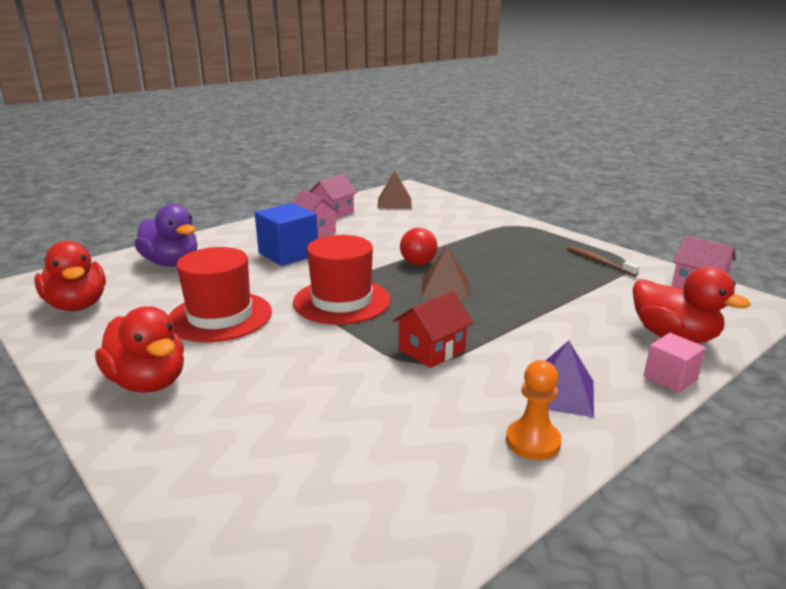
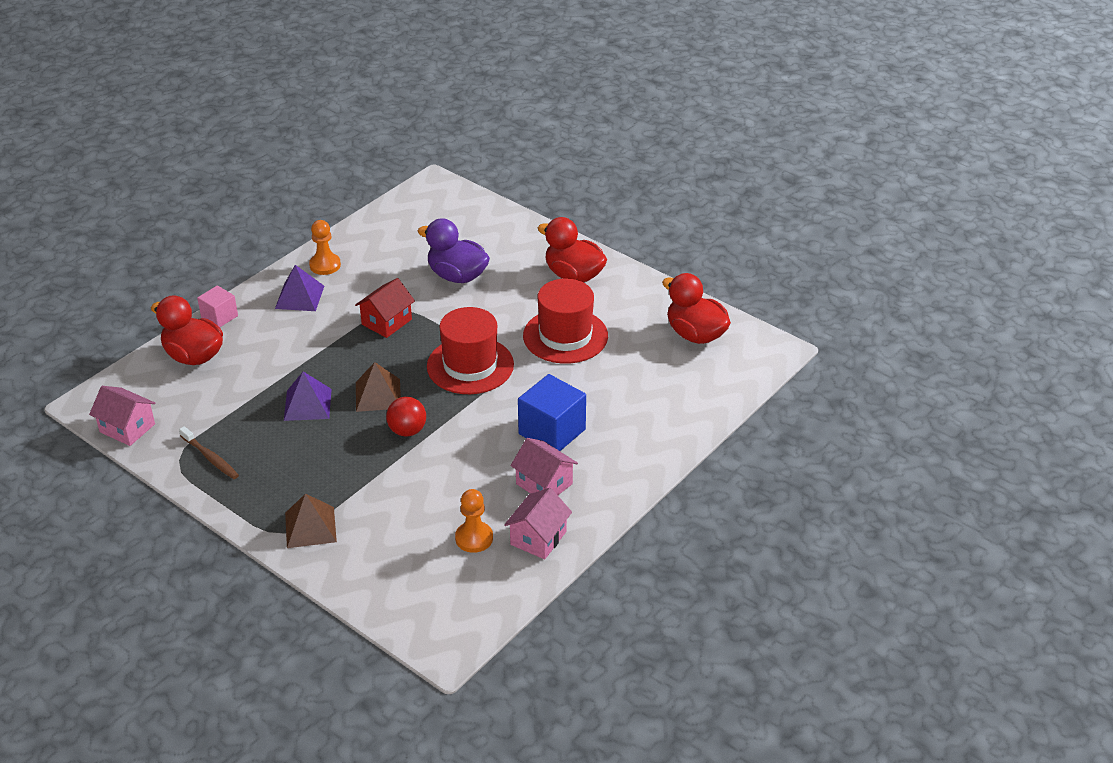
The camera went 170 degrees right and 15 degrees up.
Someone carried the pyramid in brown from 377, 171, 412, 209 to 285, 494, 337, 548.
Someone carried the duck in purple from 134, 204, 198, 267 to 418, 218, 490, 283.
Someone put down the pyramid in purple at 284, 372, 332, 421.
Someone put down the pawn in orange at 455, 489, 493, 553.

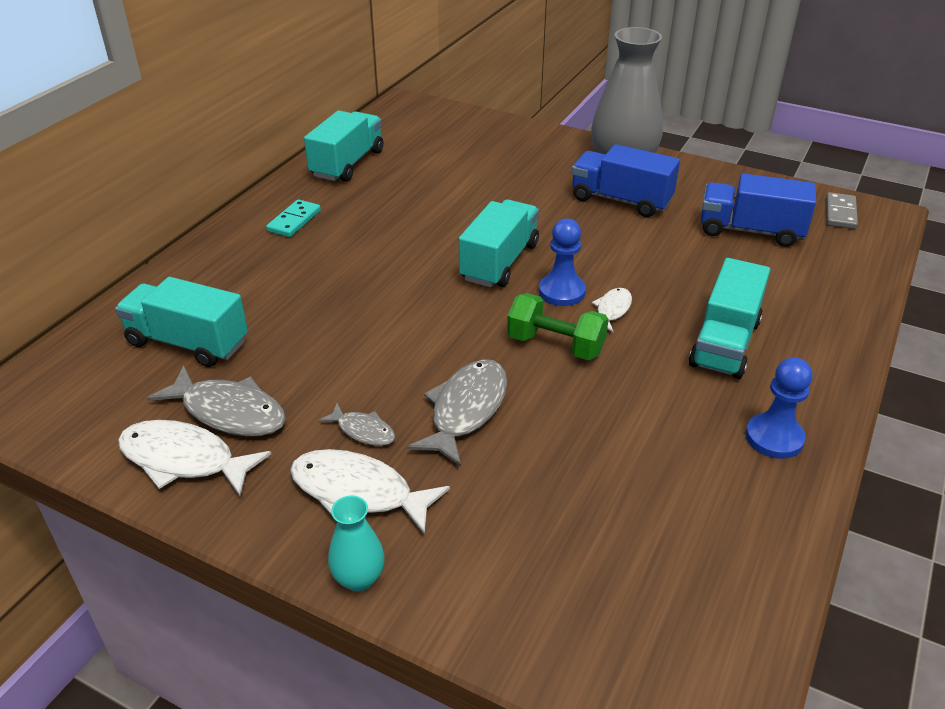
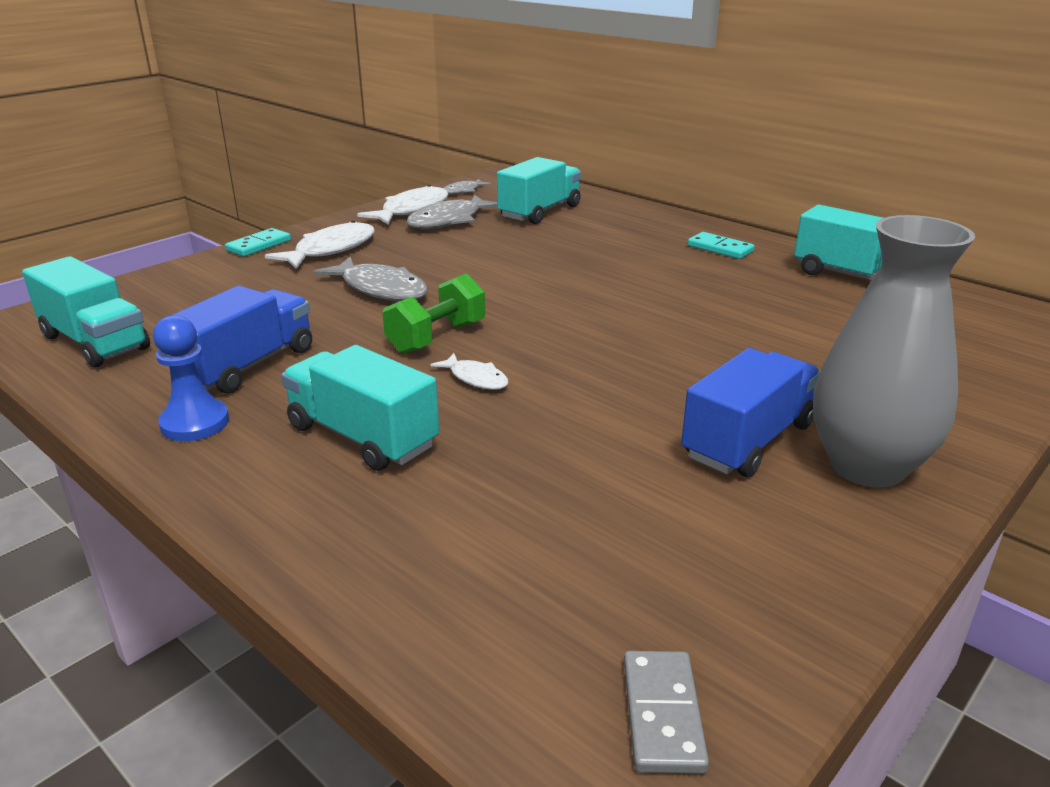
The camera went 105 degrees right and 10 degrees down.
Someone carried the truck in blue from 701, 173, 816, 247 to 169, 286, 312, 394.
Someone rotated the domino in grey at 826, 192, 858, 229 by 60 degrees clockwise.
Someone carried the truck in turquoise from 459, 200, 539, 288 to 22, 256, 150, 368.
Someone took away the pawn in blue at 539, 219, 586, 306.
Someone carried the fish in grey from 318, 403, 395, 446 to 443, 179, 492, 194.
Someone swapped the vase in turquoise at 328, 495, 385, 592 for the domino in turquoise at 225, 228, 291, 257.

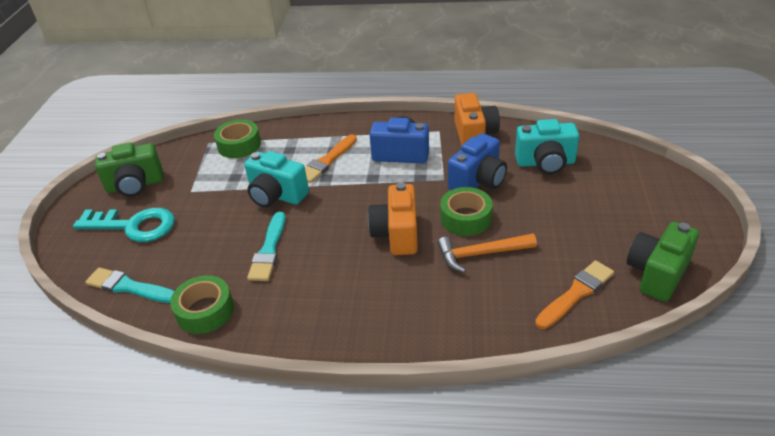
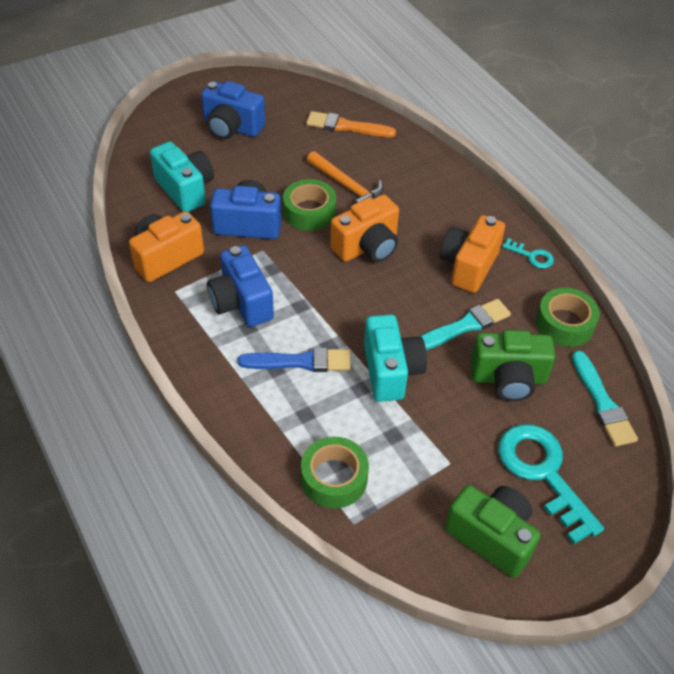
The camera went 130 degrees left and 10 degrees up.
Someone repainted the brush in orange at 305, 134, 357, 183, which became the brush in blue at 238, 348, 351, 372.
Someone carried the camera in green from 627, 222, 699, 302 to 471, 330, 555, 401.
Someone put down the camera in blue at 201, 81, 265, 139.
Someone put down the camera in orange at 440, 215, 505, 293.
Someone put down the key in turquoise at 502, 238, 554, 269.

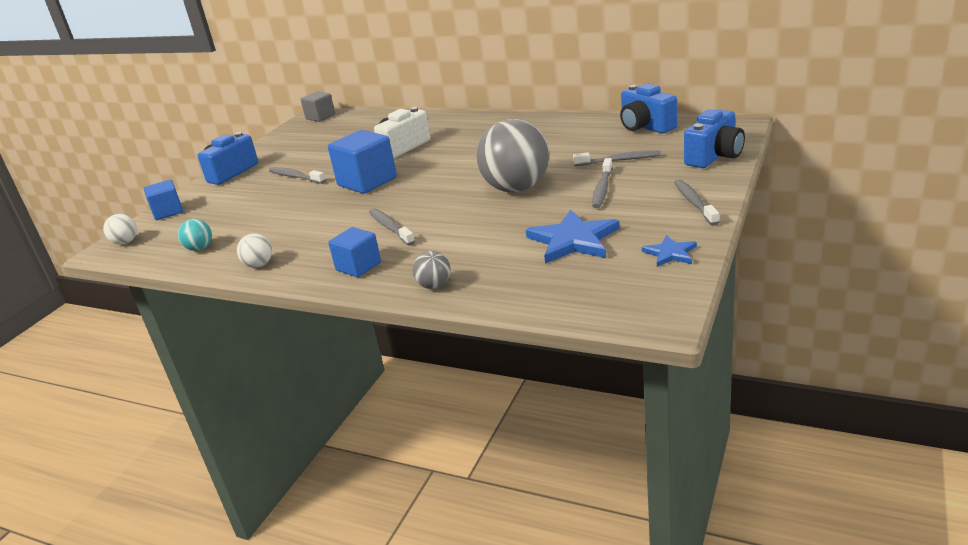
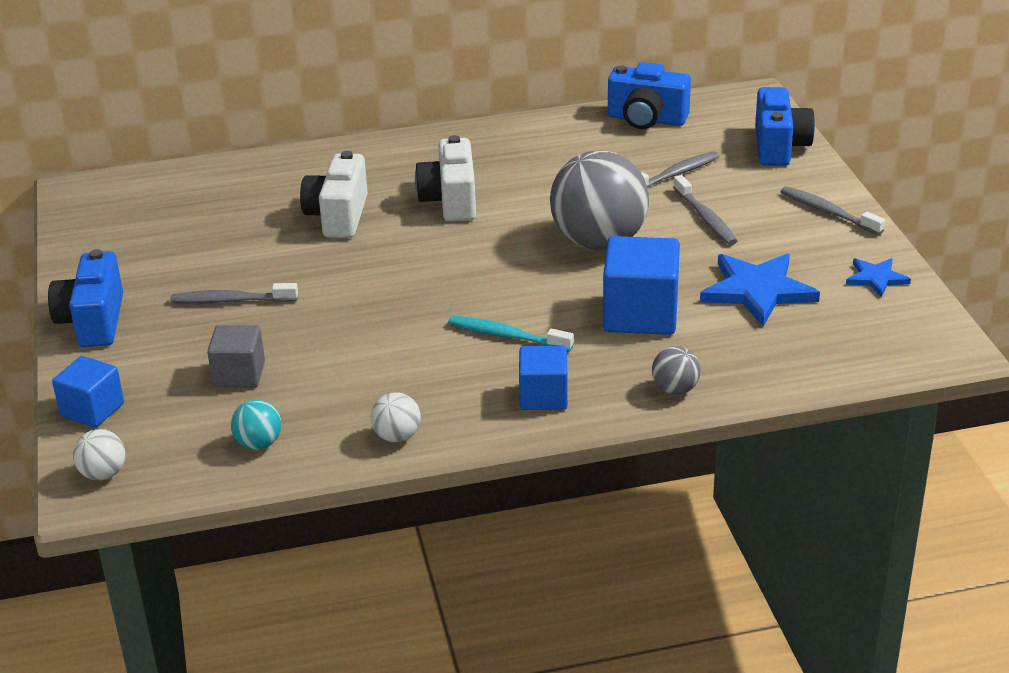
The camera went 40 degrees left and 5 degrees up.
Someone carried the cube in grey from 301, 92, 335, 122 to 207, 325, 265, 387.
Someone carried the cube in blue from 328, 130, 397, 194 to 603, 236, 680, 335.
Someone repainted the toothbrush in grey at 369, 208, 415, 245, which became the toothbrush in turquoise at 448, 316, 574, 352.
Someone put down the camera in white at 415, 135, 476, 222.

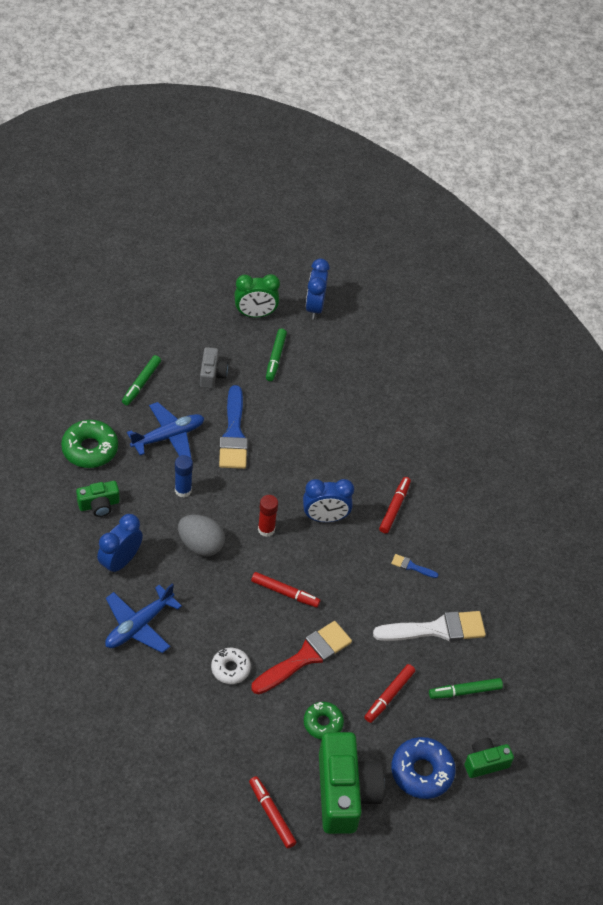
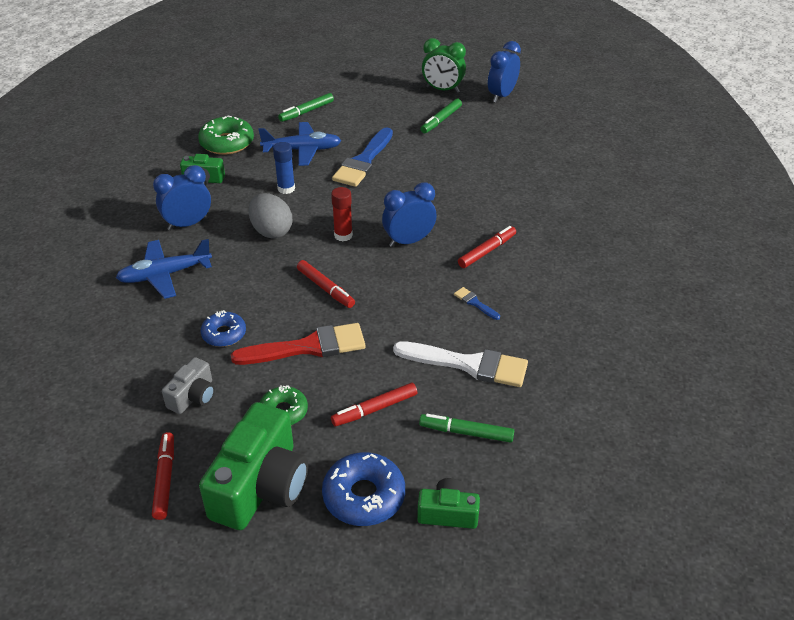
The camera went 30 degrees right and 10 degrees down.
Someone carried the camera in grey from 200, 347, 228, 388 to 162, 357, 215, 414.
Someone rotated the clock in blue at 303, 479, 354, 522 by 135 degrees clockwise.
Someone repainted the donut in white at 211, 648, 251, 684, which became the donut in blue at 201, 310, 246, 347.

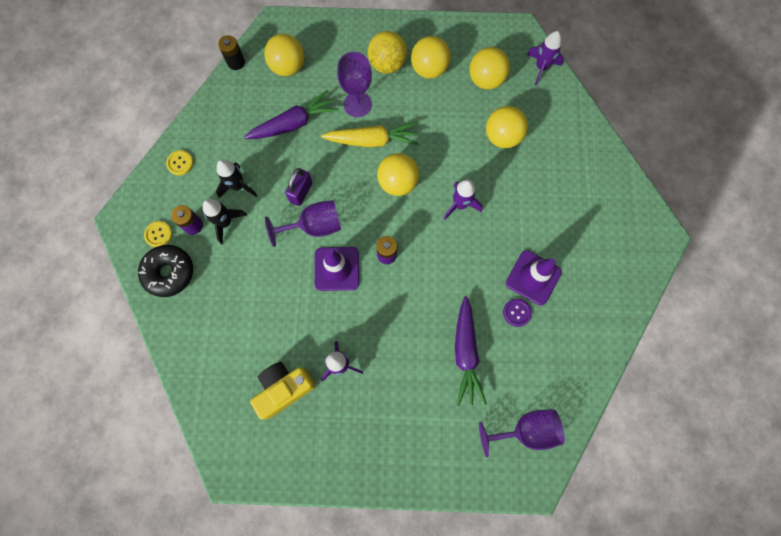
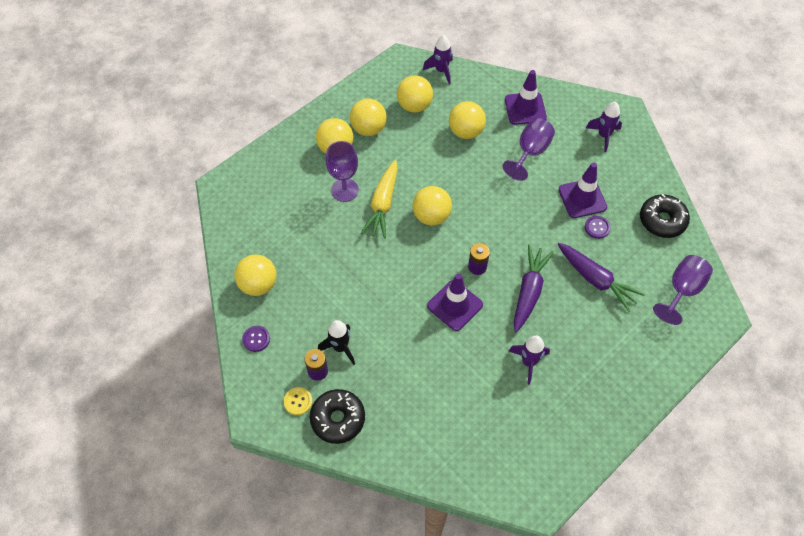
The camera went 45 degrees left and 15 degrees down.
Someone carried the ball in yellow from 264, 34, 305, 76 to 234, 254, 277, 296.
Someone took away the battery in black at 218, 35, 245, 70.
Someone carried the carrot in purple from 244, 90, 338, 139 to 514, 245, 554, 332.
Someone rotated the carrot in yellow at 321, 122, 419, 147 by 150 degrees clockwise.
Someone repainted the button in yellow at 166, 150, 193, 175, which became the button in purple at 242, 326, 270, 352.
Someone took away the rocket in black at 216, 159, 258, 198.
Someone took away the padlock in purple at 285, 168, 312, 206.
Someone carried the rocket in purple from 444, 179, 482, 220 to 586, 102, 622, 152.
Someone carried the goblet in purple from 265, 200, 341, 247 to 503, 118, 555, 181.
Someone took away the camera in yellow at 250, 362, 316, 420.
Someone put down the traffic cone in purple at 505, 70, 547, 125.
Someone put down the donut in black at 640, 194, 690, 238.

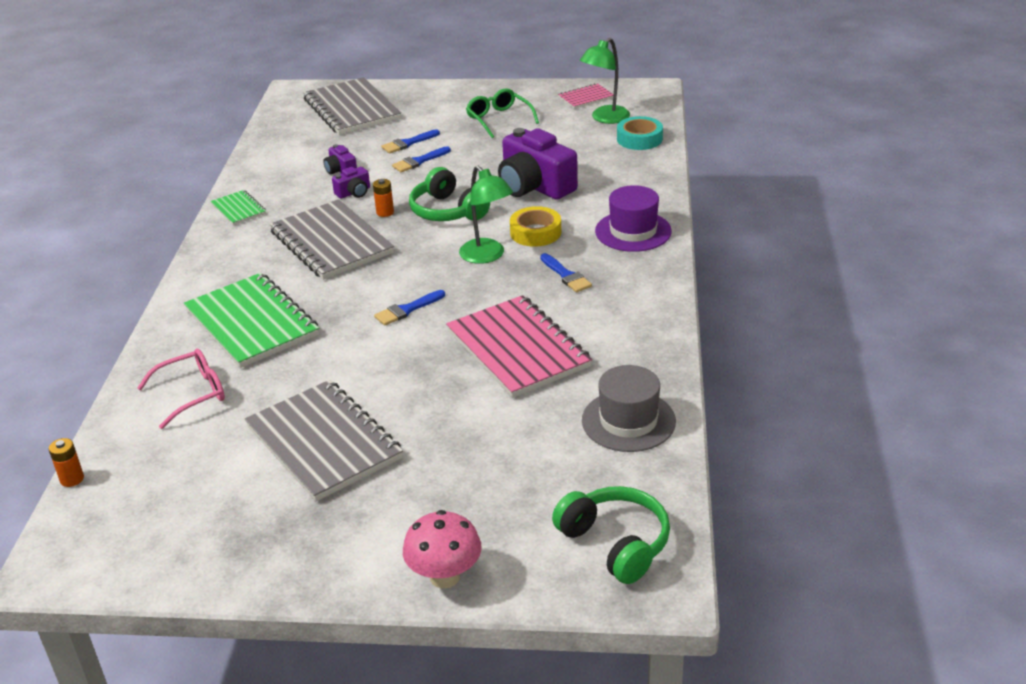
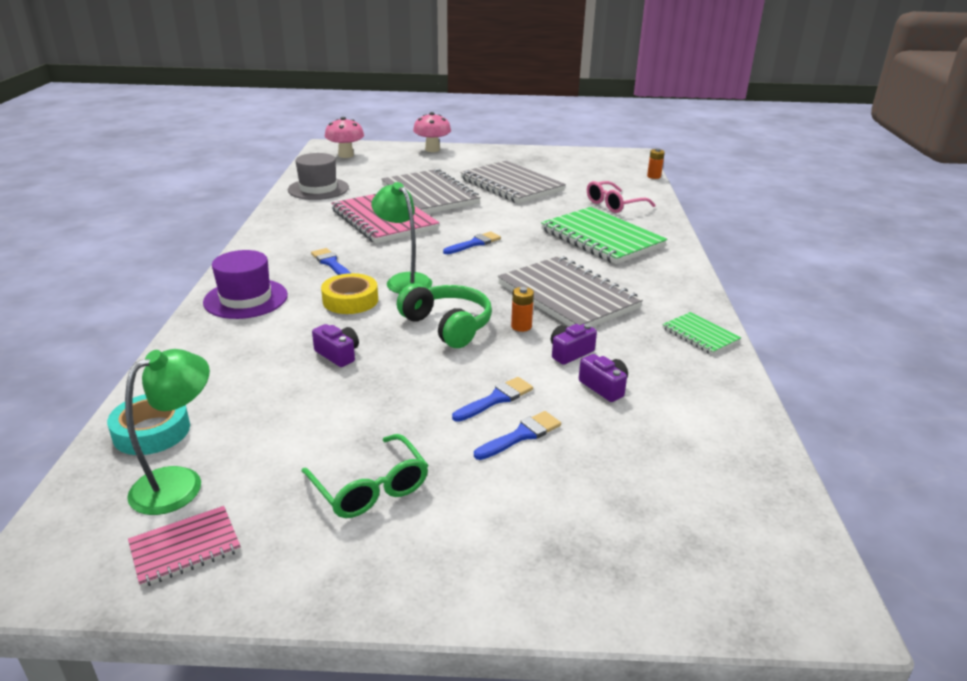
The camera went 175 degrees right and 5 degrees down.
Someone carried the notebook in grey from 303, 77, 401, 135 to 381, 169, 481, 214.
Someone scaled the camera in purple at 498, 128, 578, 200 by 0.46.
Someone swapped the headphones in green at 552, 486, 670, 584 for the mushroom in pink at 325, 117, 364, 158.

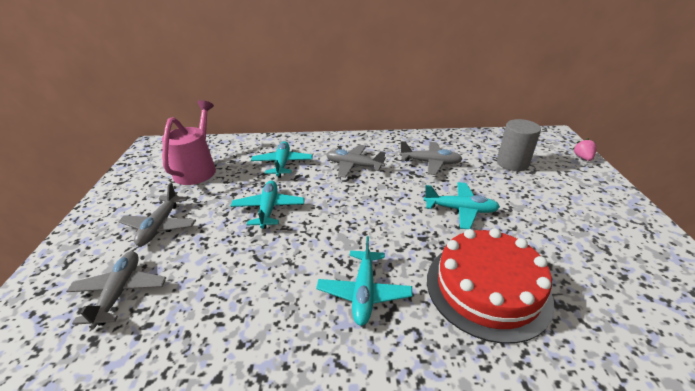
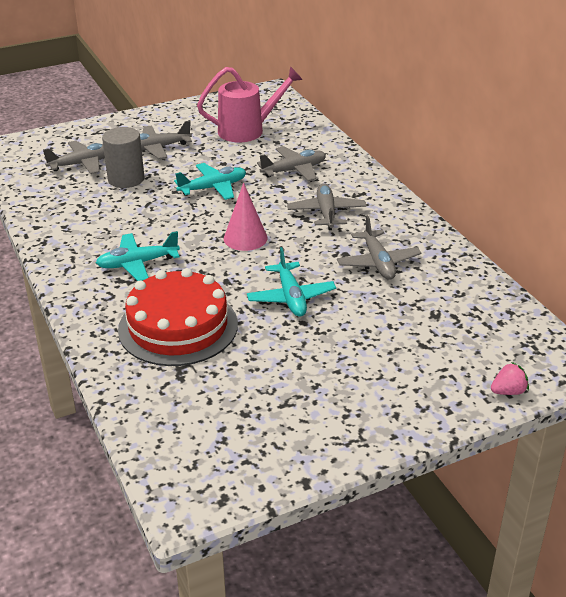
The camera went 65 degrees right and 0 degrees up.
Someone carried the cylinder in grey from 497, 119, 541, 171 to 102, 127, 144, 188.
Someone repainted the plane in turquoise at 251, 141, 313, 178, which became the plane in grey at 257, 146, 326, 181.
Someone put down the cone in pink at 224, 183, 268, 251.

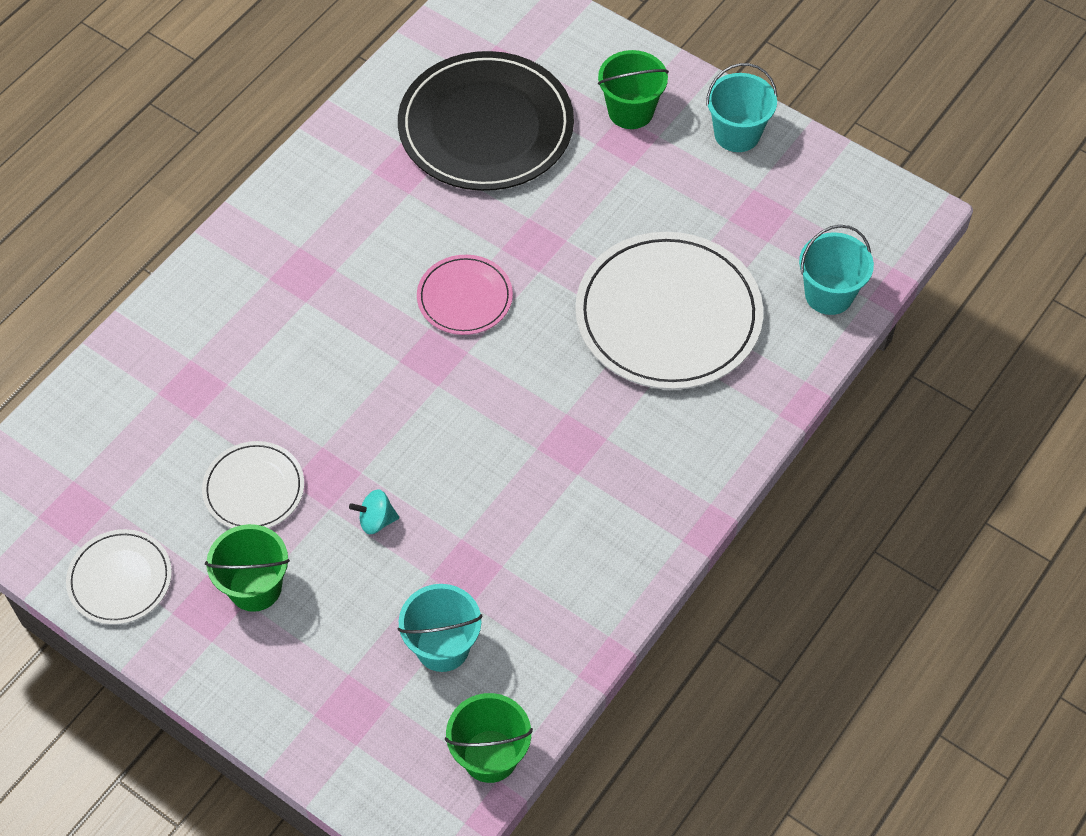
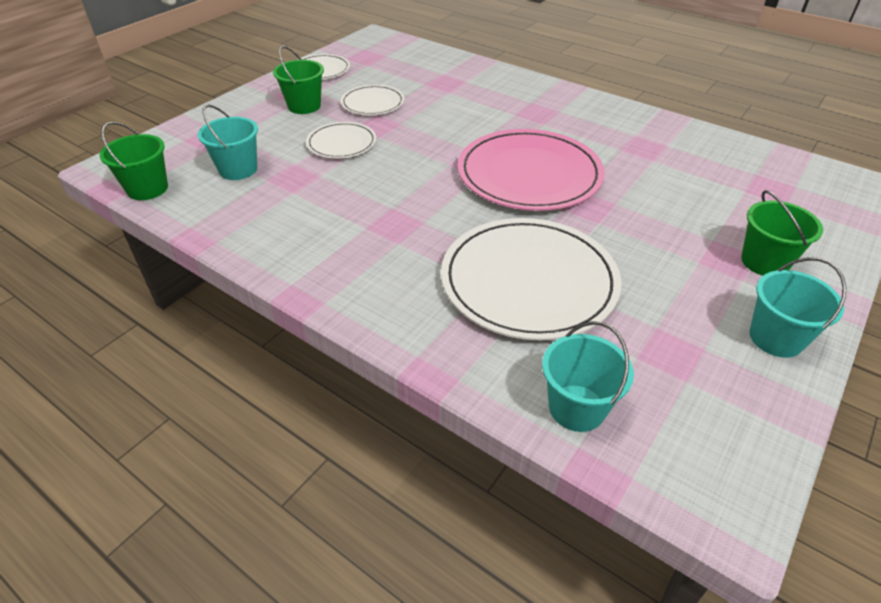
The camera went 90 degrees right and 15 degrees down.
Someone took away the plate in black at 398, 51, 574, 191.
Someone scaled the plate in pink at 417, 255, 513, 335 by 1.94.
Someone swapped the spinning top in turquoise at 349, 489, 399, 534 for the plate in white at 306, 122, 376, 159.

